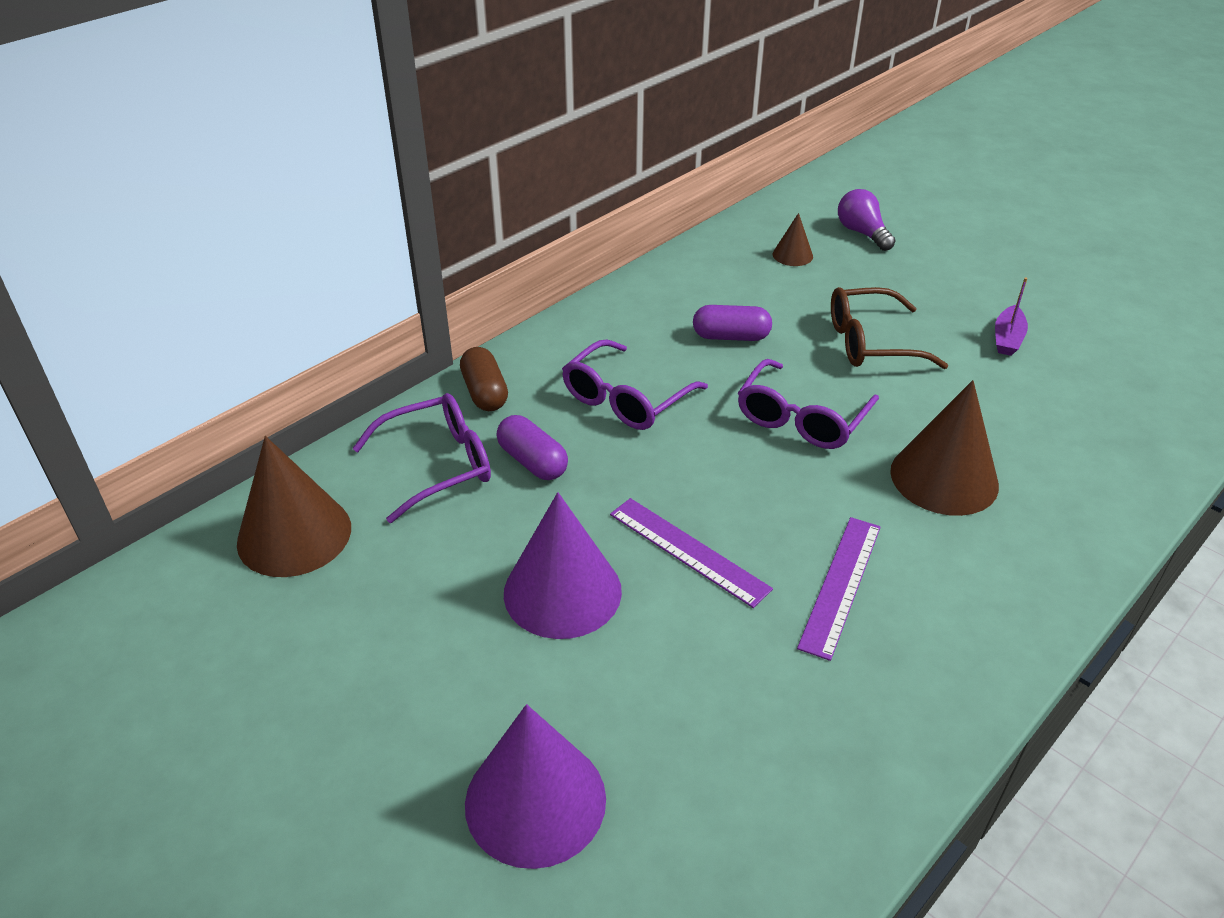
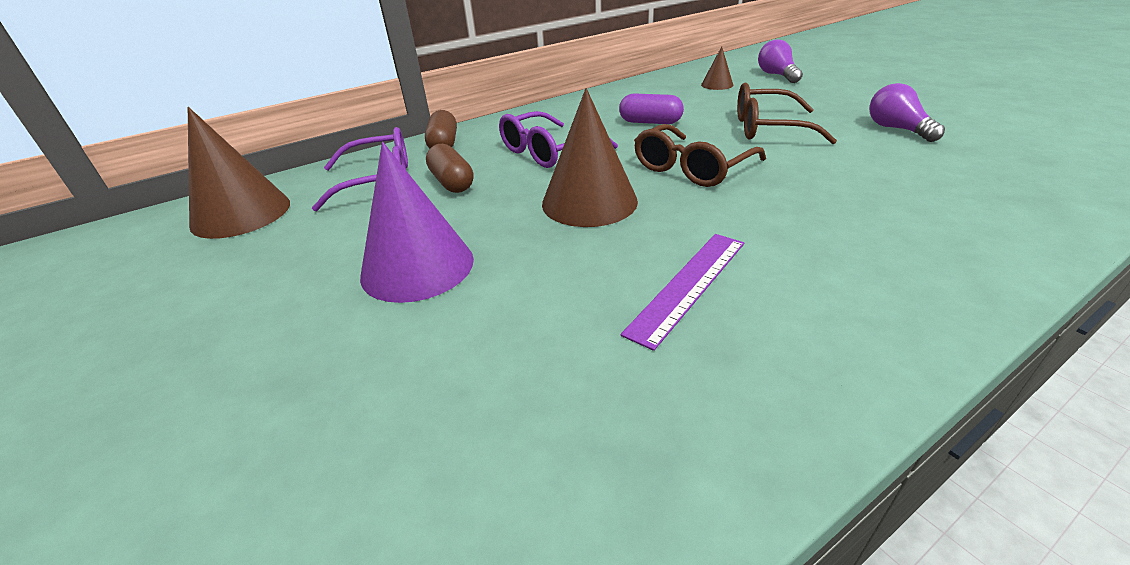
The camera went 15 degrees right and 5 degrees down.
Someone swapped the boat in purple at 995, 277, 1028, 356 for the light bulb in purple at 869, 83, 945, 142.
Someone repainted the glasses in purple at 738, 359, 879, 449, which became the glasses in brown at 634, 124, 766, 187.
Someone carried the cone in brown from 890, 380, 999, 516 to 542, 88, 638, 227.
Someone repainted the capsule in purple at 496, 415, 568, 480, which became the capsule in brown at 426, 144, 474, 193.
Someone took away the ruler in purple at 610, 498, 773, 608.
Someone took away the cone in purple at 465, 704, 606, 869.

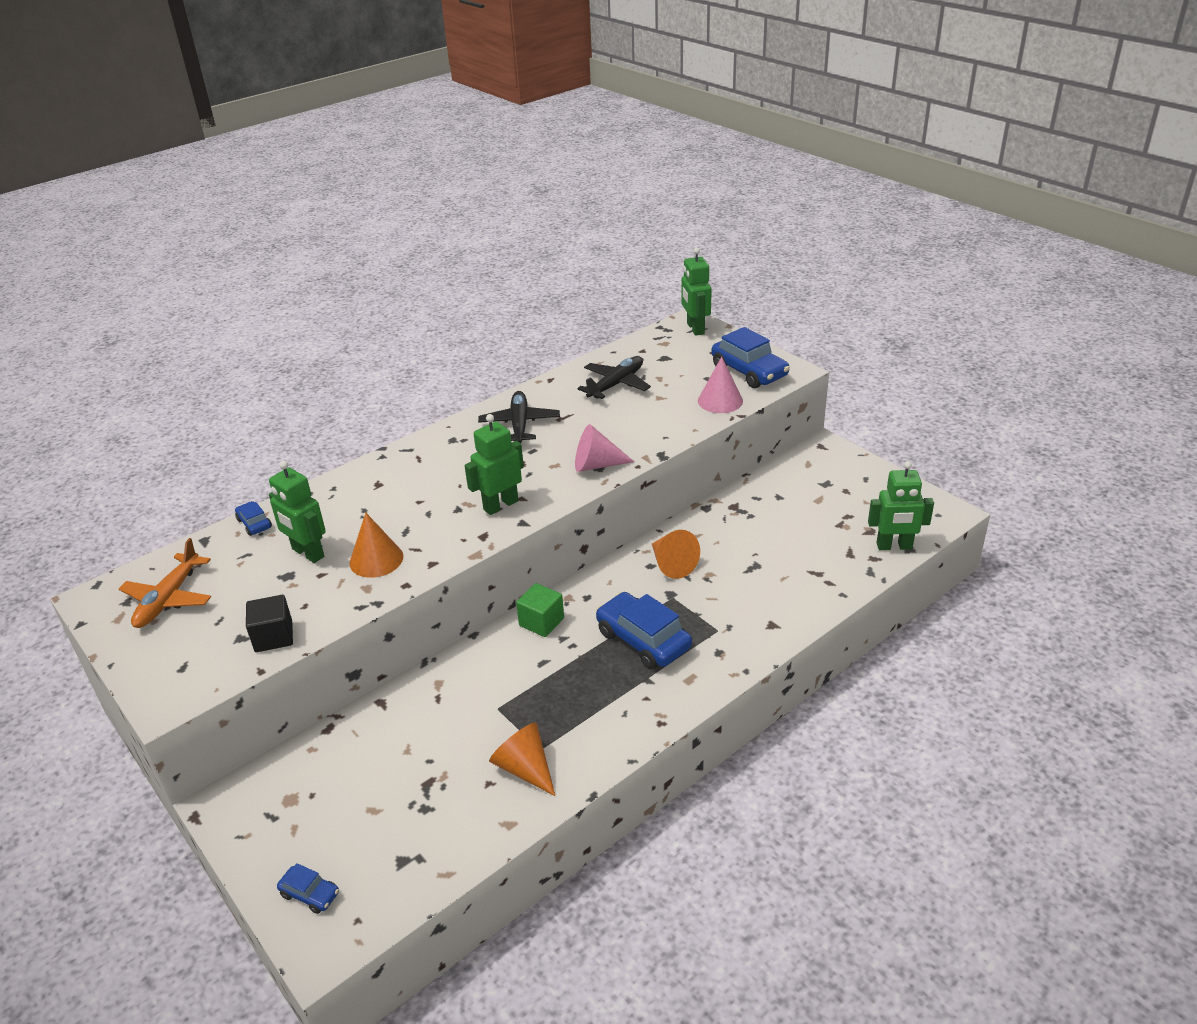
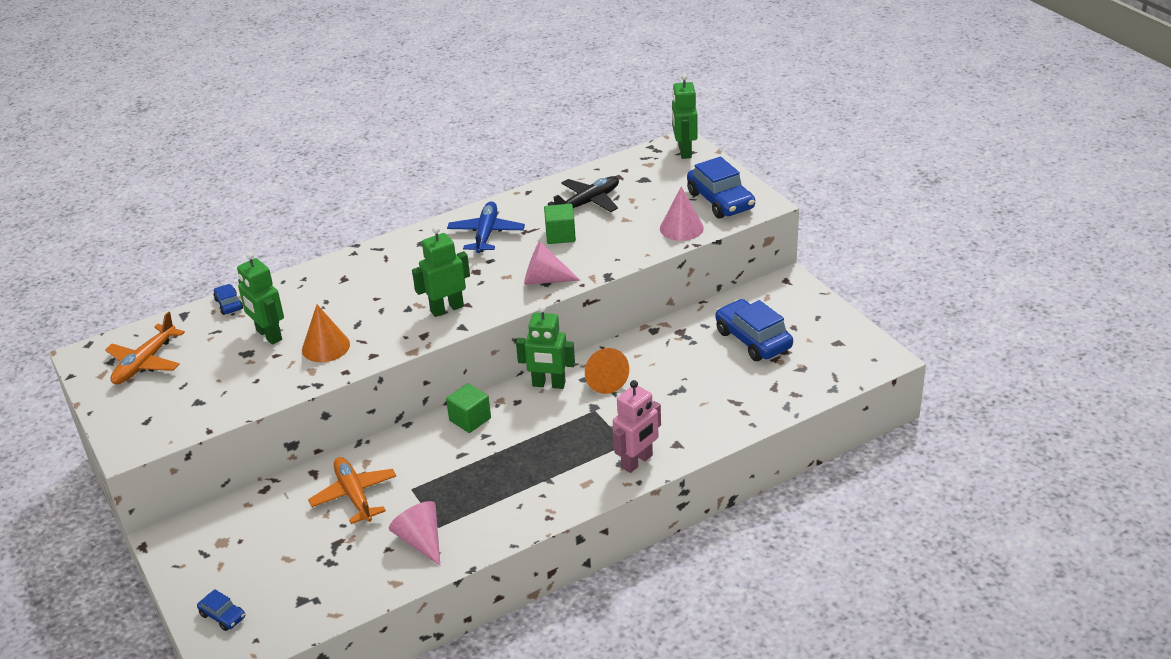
The camera went 10 degrees right and 0 degrees up.
Someone repainted the plane in black at 478, 391, 560, 443, which became the plane in blue at 447, 201, 525, 253.
Someone carried the robot in green from 868, 461, 934, 550 to 516, 305, 575, 389.
Someone carried the car in blue from 596, 592, 692, 669 to 715, 299, 793, 361.
Someone took away the cube in black at 246, 595, 293, 652.
Someone repainted the cone in orange at 489, 722, 555, 796, which became the cone in pink at 389, 501, 440, 566.
Someone put down the cube in green at 544, 204, 576, 244.
Someone put down the robot in pink at 613, 380, 661, 473.
Someone put down the plane in orange at 308, 457, 396, 524.

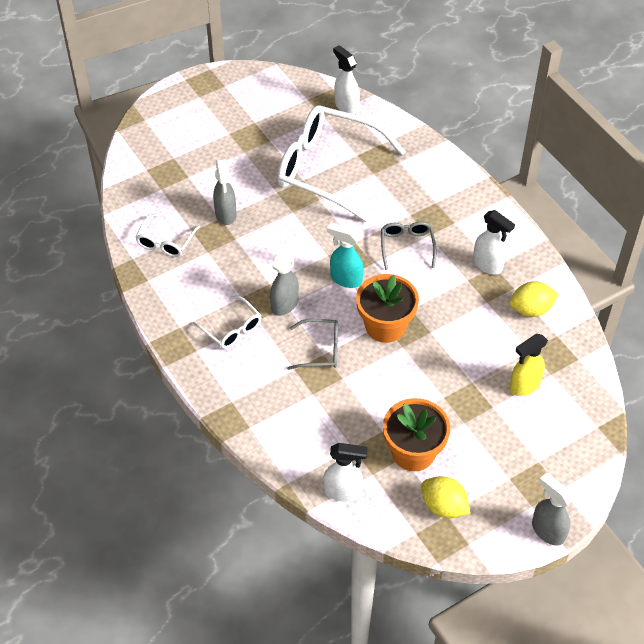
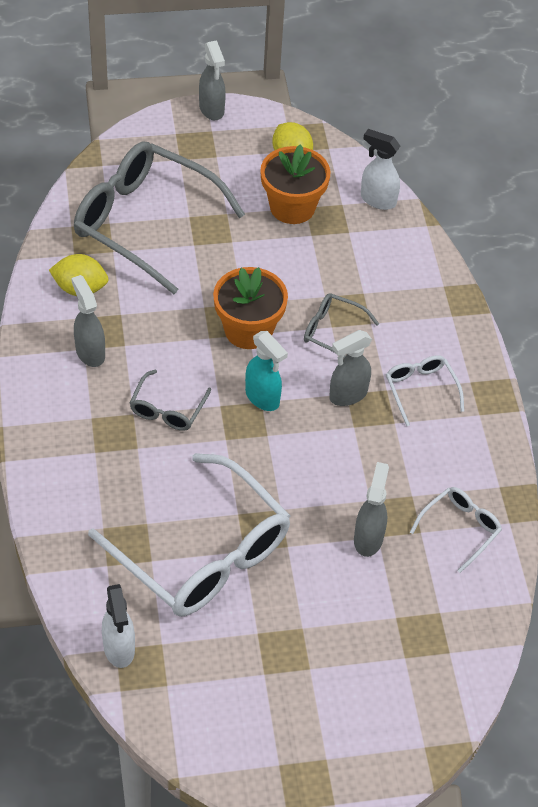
The camera went 160 degrees left and 0 degrees up.
Someone repainted the spray bottle in white at 473, 210, 515, 274, which became the spray bottle in grey at 71, 275, 105, 367.
Someone swapped the spray bottle in yellow at 509, 334, 548, 396 for the glasses in grey at 74, 141, 245, 294.

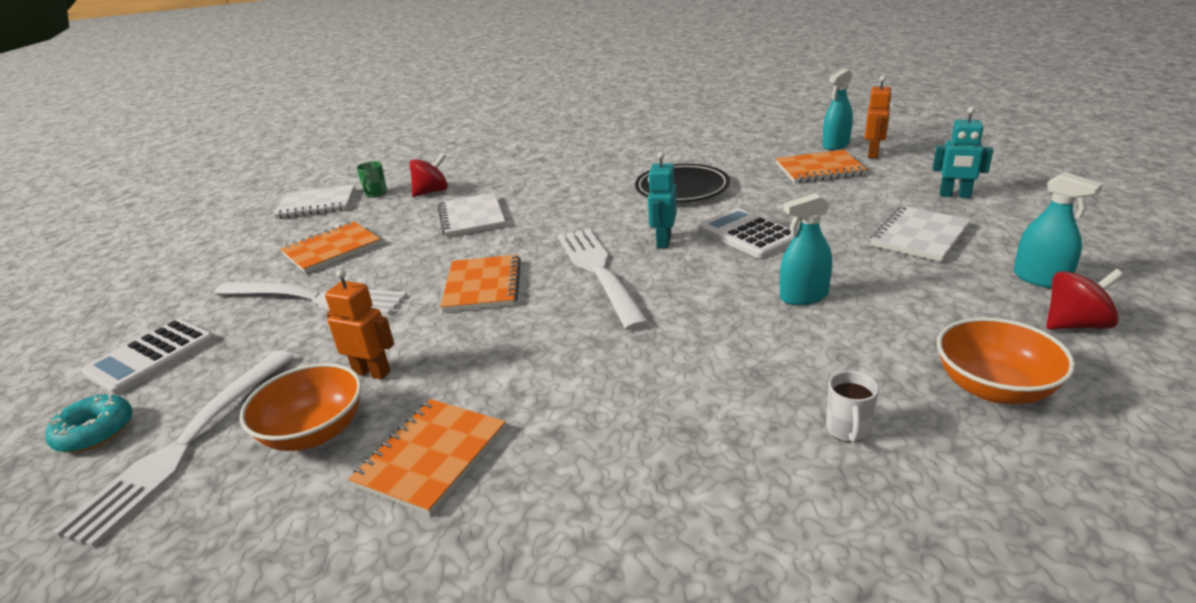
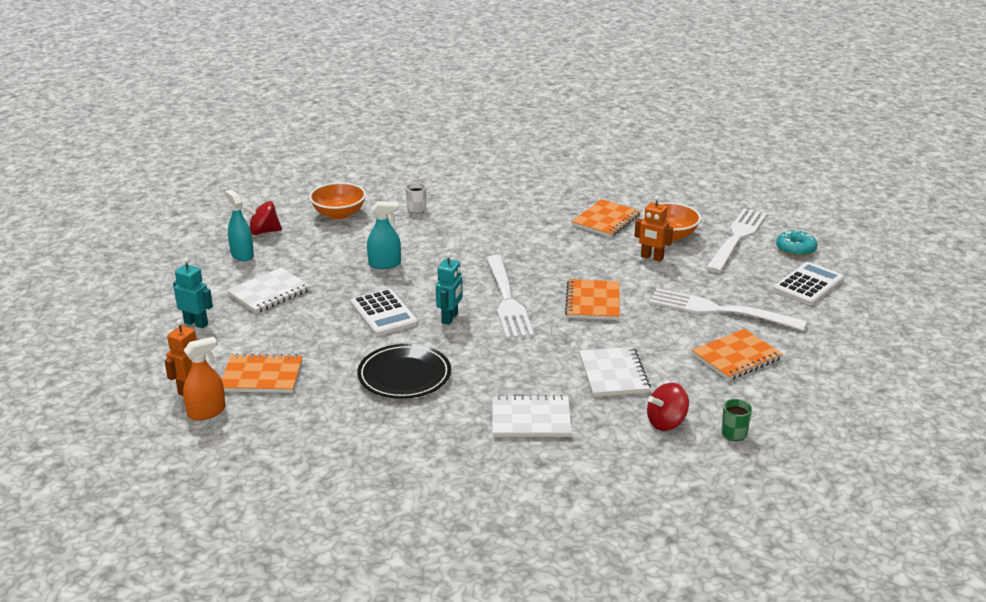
The camera went 175 degrees left and 0 degrees up.
Someone repainted the spray bottle in turquoise at 822, 69, 853, 150, which became the spray bottle in orange at 183, 337, 226, 421.
Someone carried the notebook in white from 273, 184, 355, 219 to 492, 395, 572, 437.

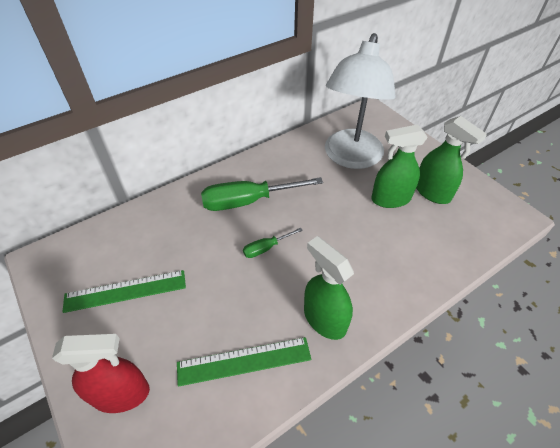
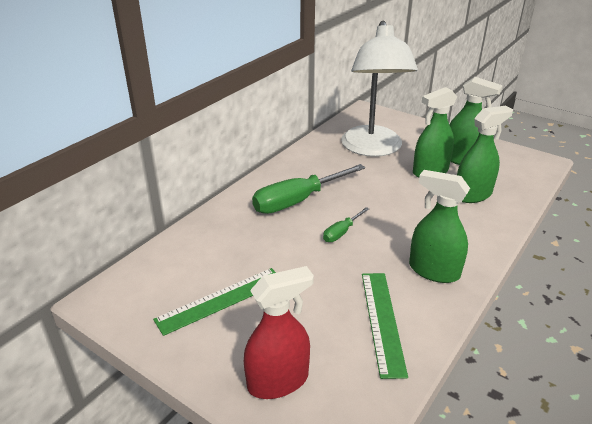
The camera went 20 degrees left and 15 degrees down.
Someone rotated the ruler in green at 177, 337, 311, 387 by 60 degrees counterclockwise.
Someone put down the spray bottle in green at 457, 106, 513, 203.

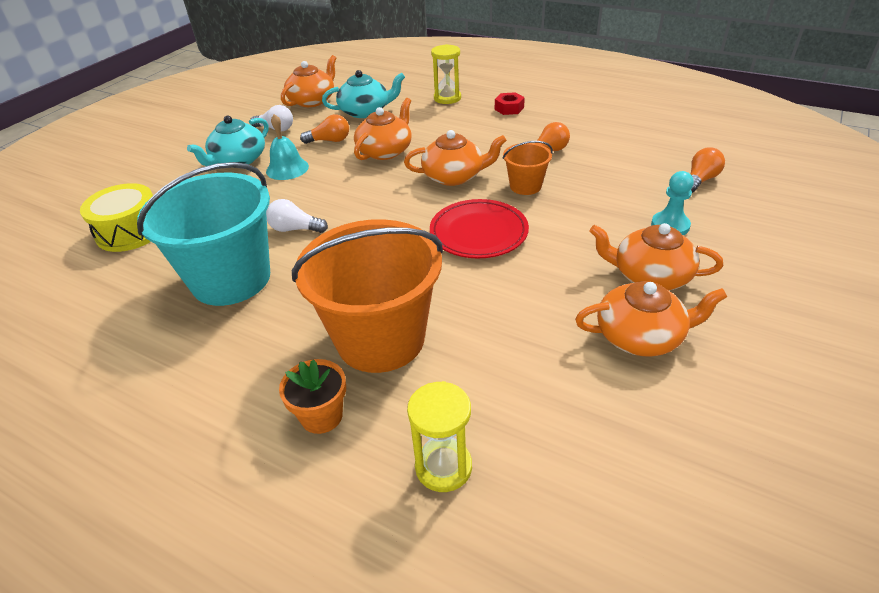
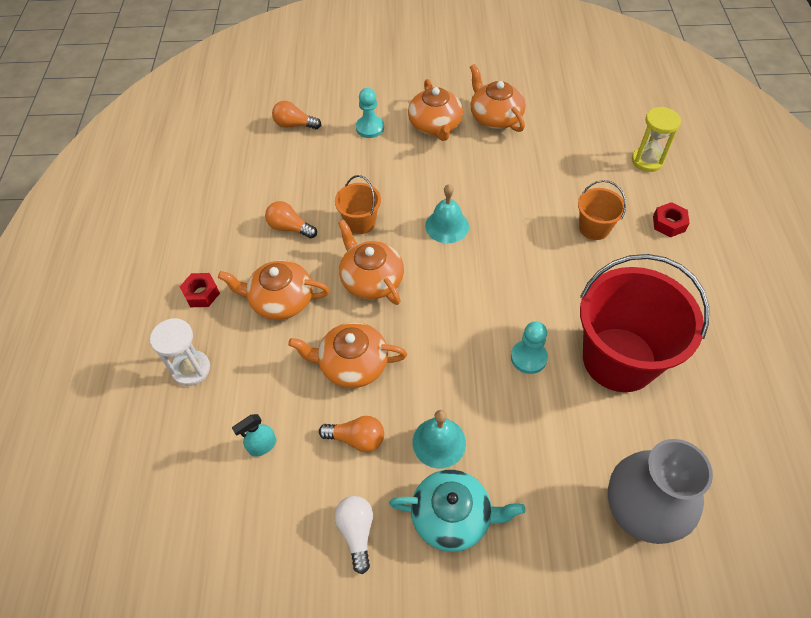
The camera went 120 degrees left and 15 degrees up.
Someone repainted the hourglass in yellow at 431, 44, 461, 104, which became the hourglass in white at 150, 318, 210, 386.
Someone carried the teapot in orange from 281, 55, 337, 107 to 218, 260, 330, 320.
Someone swapped the teapot in turquoise at 322, 70, 405, 118 for the spray bottle in turquoise at 232, 414, 276, 457.
Someone rotated the light bulb in orange at 300, 114, 349, 144 by 135 degrees clockwise.
Someone repainted the bucket in turquoise at 137, 162, 270, 306, which became the bucket in red at 580, 254, 709, 392.
Someone swapped the drum in yellow at 80, 183, 153, 252 for the vase in grey at 608, 439, 713, 544.
Someone swapped the light bulb in white at 266, 199, 328, 233 for the pawn in turquoise at 511, 321, 548, 374.
Someone swapped the plate in red at 430, 199, 529, 258 for the bell in turquoise at 425, 184, 469, 243.
Someone scaled the bucket in orange at 292, 219, 443, 373 by 0.47.
Someone swapped the flower pot in orange at 279, 359, 346, 434 for the nut in red at 653, 202, 690, 237.

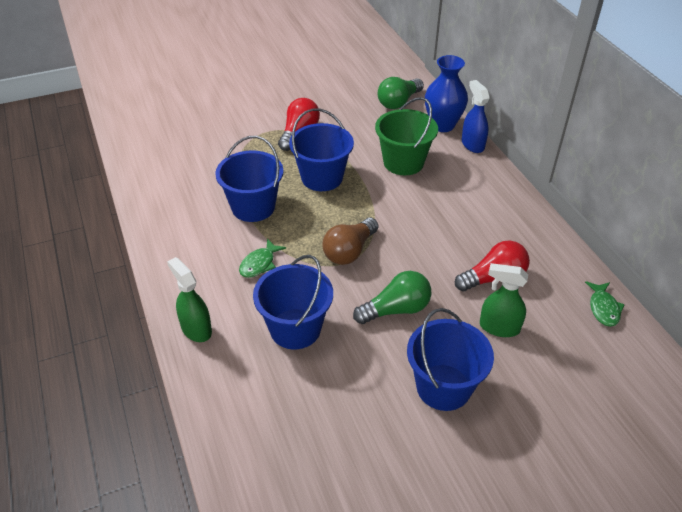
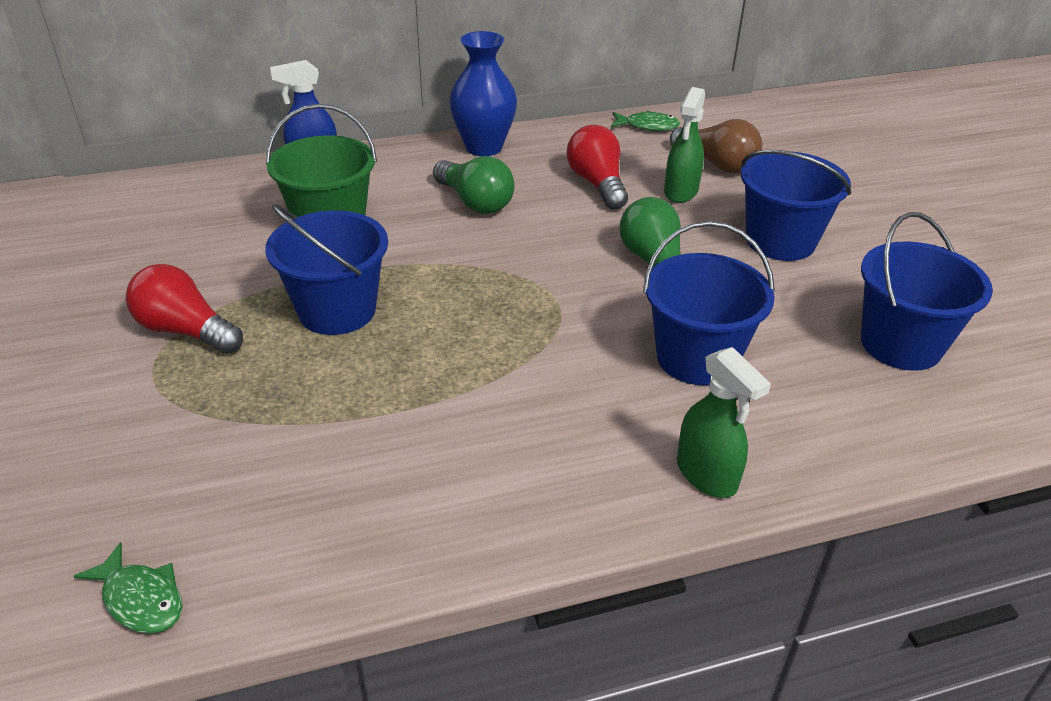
The camera went 85 degrees left and 5 degrees down.
Someone carried the vase in blue from 425, 55, 468, 132 to 449, 31, 517, 156.
Someone carried the light bulb in green from 378, 77, 424, 109 to 433, 156, 515, 214.
Someone carried the bucket in blue from 215, 136, 283, 222 to 861, 212, 993, 371.
Someone carried the light bulb in brown from 322, 218, 378, 265 to 670, 119, 762, 173.
Someone carried the fish in green from 239, 239, 286, 278 to 74, 542, 183, 634.
Someone rotated the spray bottle in green at 167, 257, 212, 342 by 90 degrees counterclockwise.

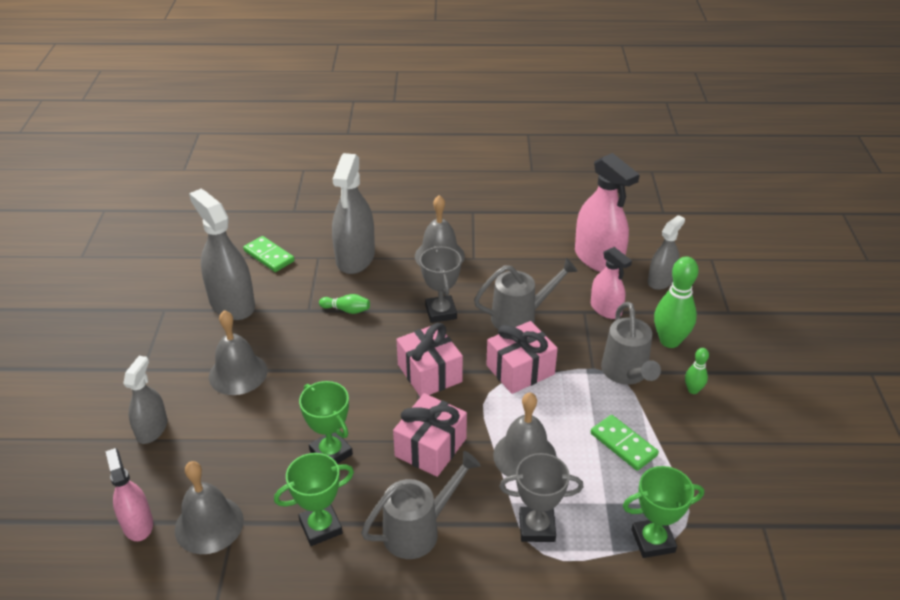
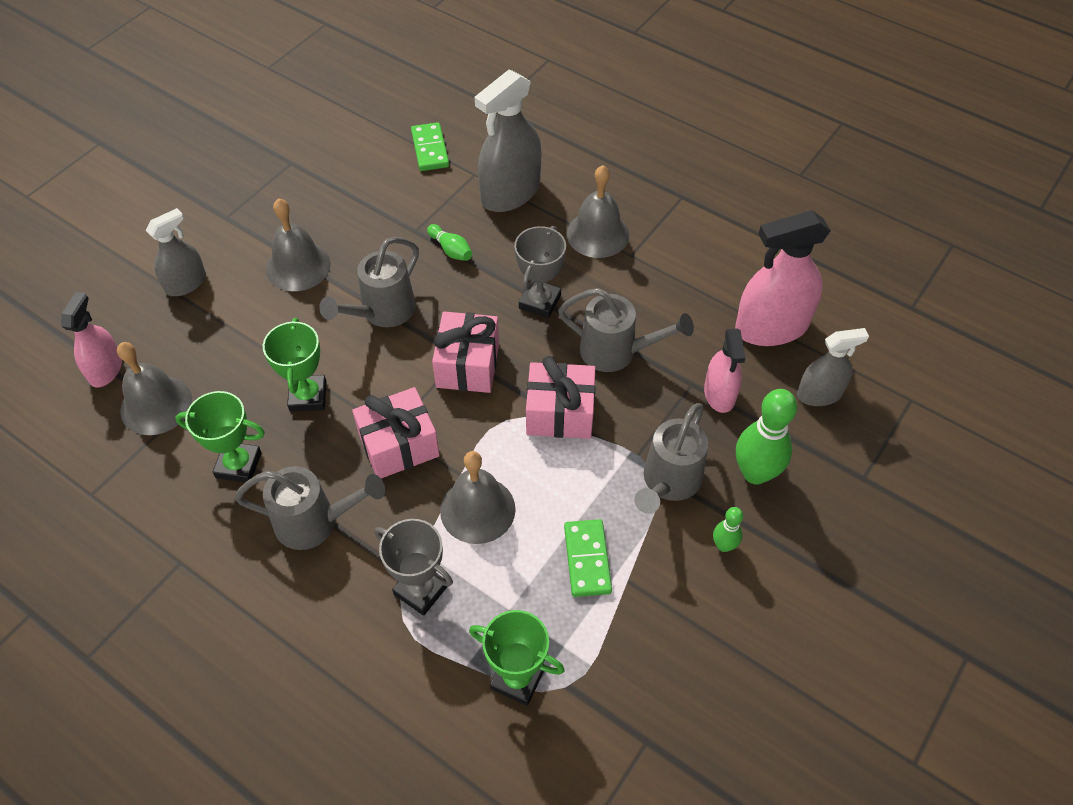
The camera went 35 degrees right and 15 degrees up.
Someone rotated the spray bottle in pink at 575, 153, 640, 272 by 75 degrees clockwise.
Someone took away the spray bottle in grey at 189, 189, 255, 320.
Someone put down the watering can in grey at 319, 237, 419, 327.

